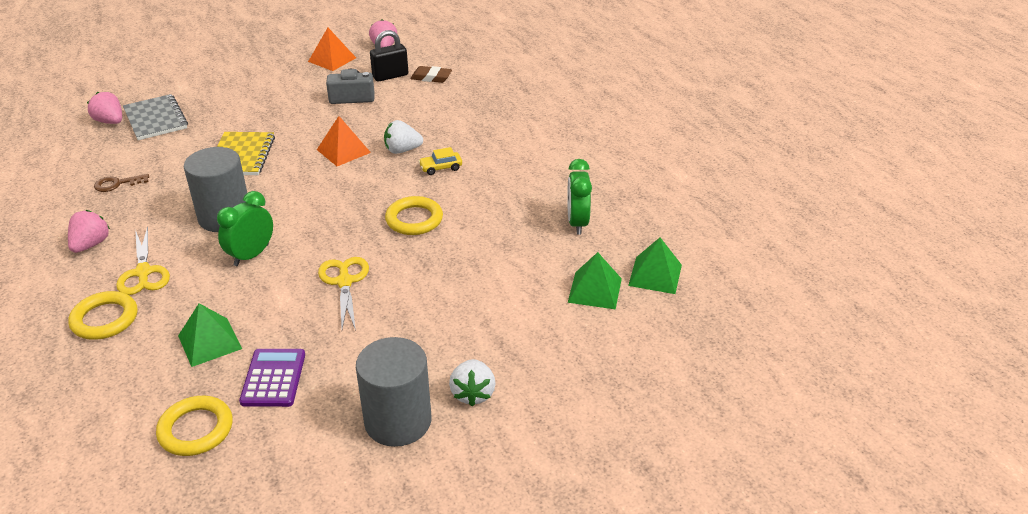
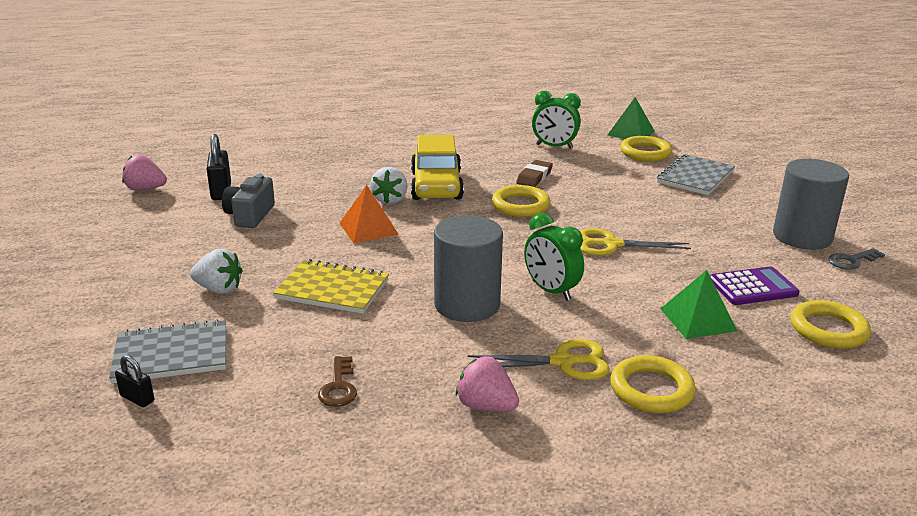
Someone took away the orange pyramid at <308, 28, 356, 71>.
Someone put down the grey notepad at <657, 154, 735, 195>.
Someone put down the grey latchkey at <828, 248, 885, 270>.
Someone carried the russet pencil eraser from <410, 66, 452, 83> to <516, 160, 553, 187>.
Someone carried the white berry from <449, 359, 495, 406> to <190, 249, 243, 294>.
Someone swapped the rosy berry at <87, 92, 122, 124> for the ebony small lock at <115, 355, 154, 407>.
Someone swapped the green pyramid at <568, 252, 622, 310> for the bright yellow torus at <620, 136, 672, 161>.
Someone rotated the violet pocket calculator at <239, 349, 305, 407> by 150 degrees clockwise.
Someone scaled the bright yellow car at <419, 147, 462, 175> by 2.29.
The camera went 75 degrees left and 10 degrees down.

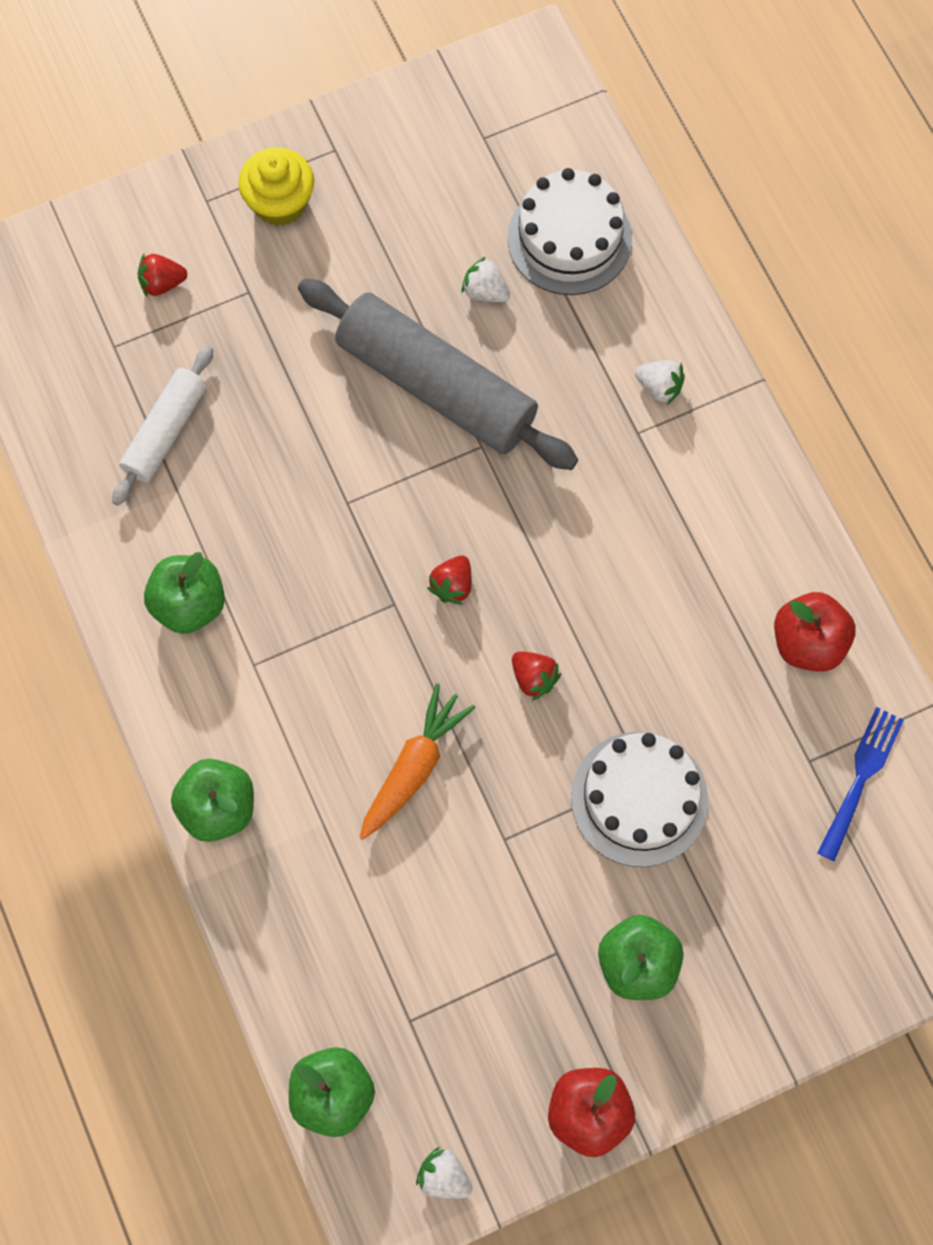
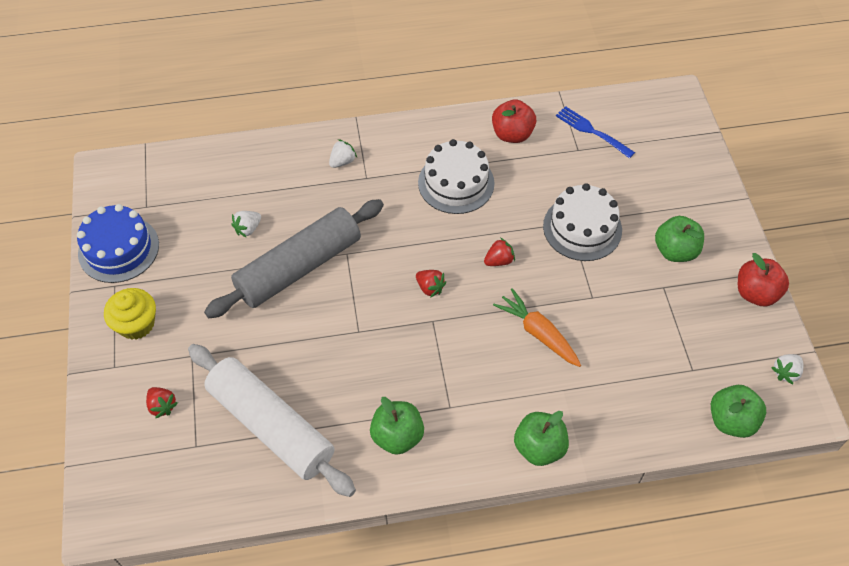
Someone put down the royal blue gateau at <77, 204, 159, 283>.
Someone carried the white gateau from <507, 168, 632, 295> to <418, 139, 495, 214>.
Someone rotated the crimson berry at <138, 254, 187, 297> by 45 degrees counterclockwise.
Someone scaled the white dough roller at <112, 346, 213, 506> by 1.78.
The camera went 75 degrees left and 15 degrees down.

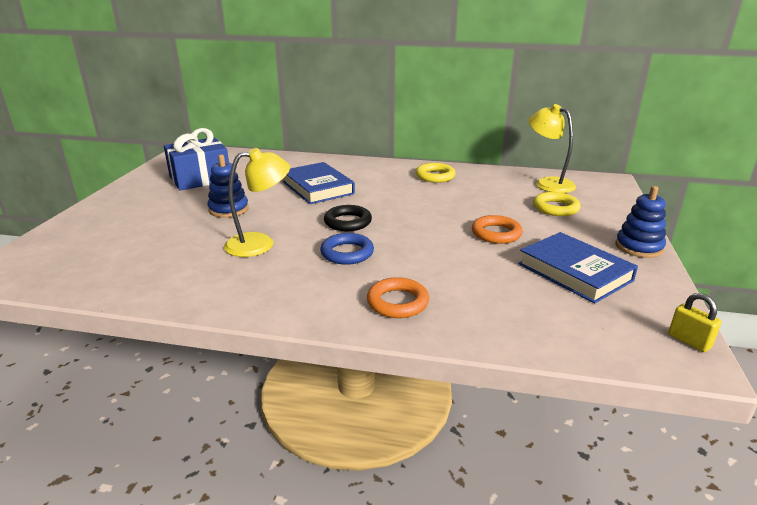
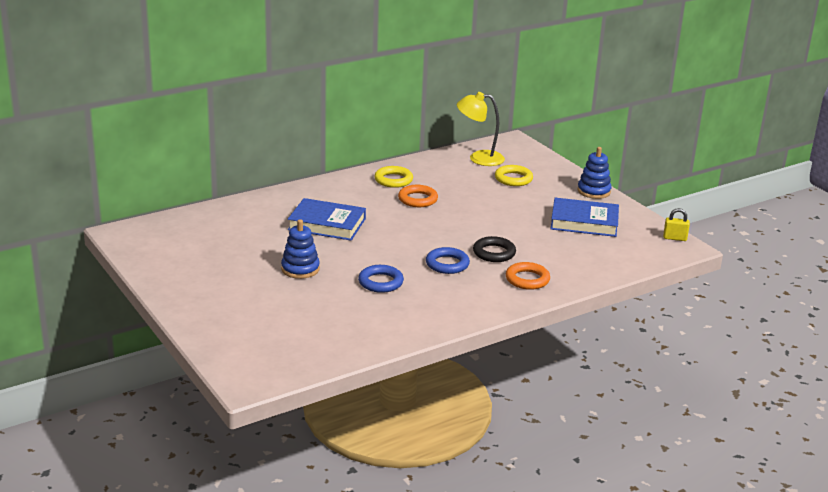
Someone took away the royal blue gift at <164, 128, 229, 191>.
Someone carried the ebony torus from <324, 205, 372, 231> to <473, 236, 516, 262>.
Someone carried the orange torus from <472, 215, 523, 244> to <398, 185, 438, 207>.
Someone swapped the bright yellow lamp at <224, 148, 290, 257> for the royal blue torus at <358, 265, 404, 293>.
The camera went 45 degrees left and 0 degrees up.

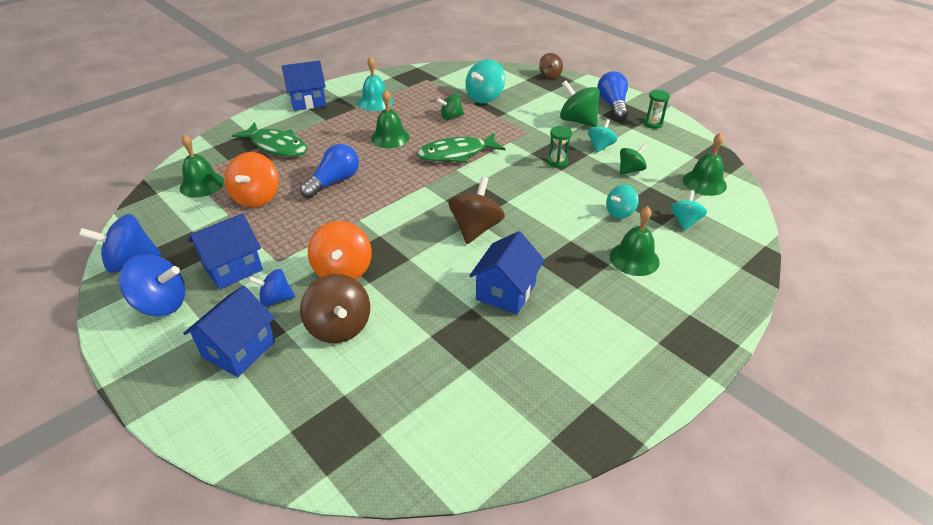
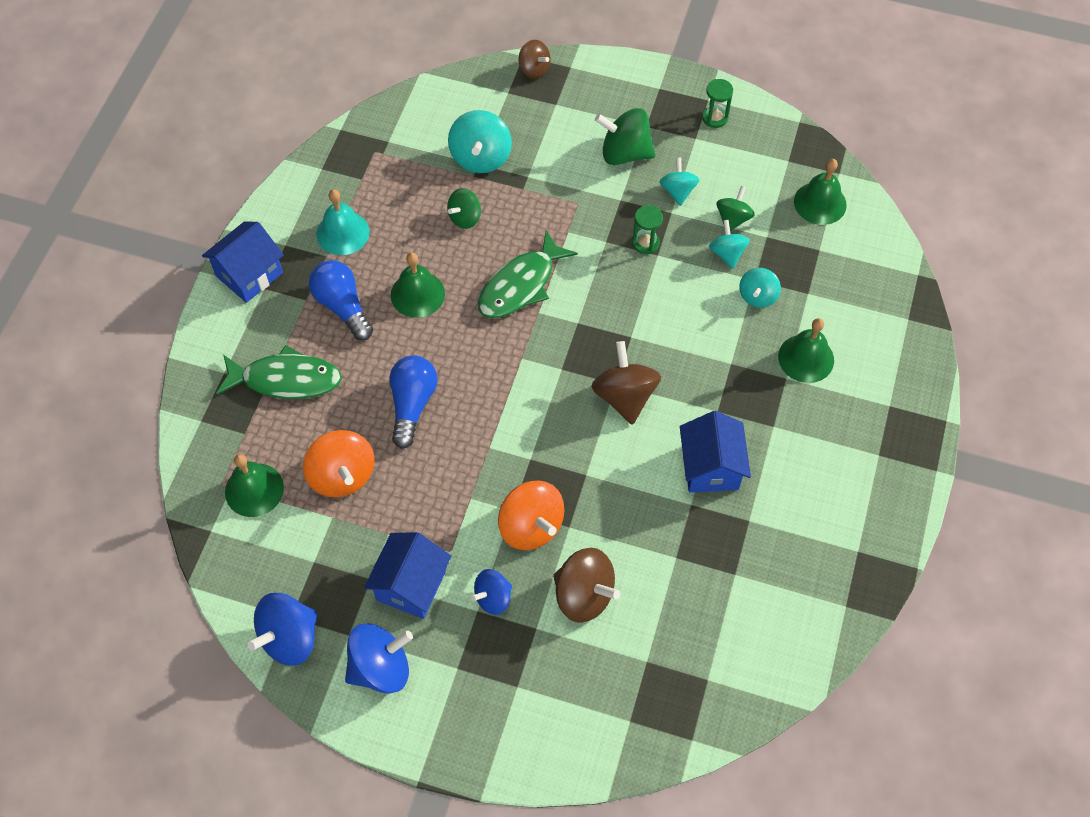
Someone took away the royal blue cottage at <183, 286, 275, 377>.
Someone carried the royal blue bulb from <597, 71, 628, 119> to <309, 260, 373, 341>.
Someone carried the teal whirligig from <670, 190, 707, 231> to <709, 220, 750, 269>.
The camera went 30 degrees left and 20 degrees up.

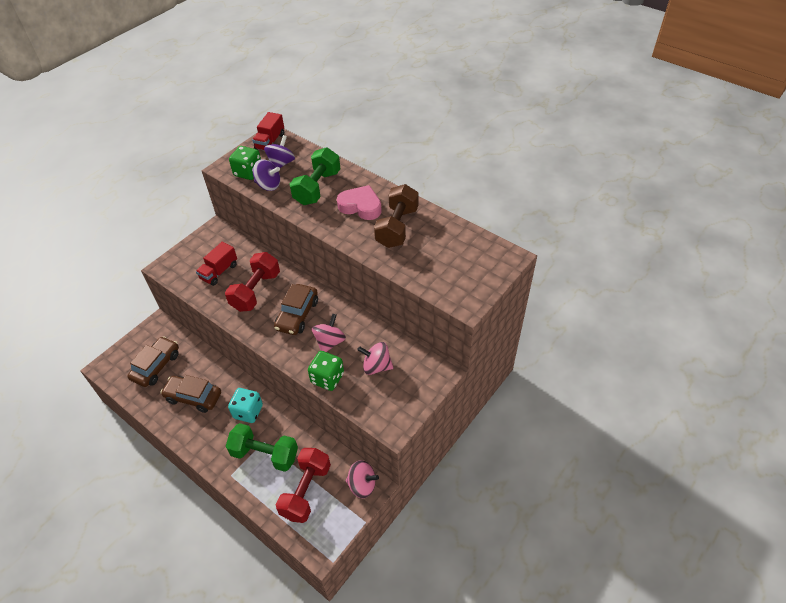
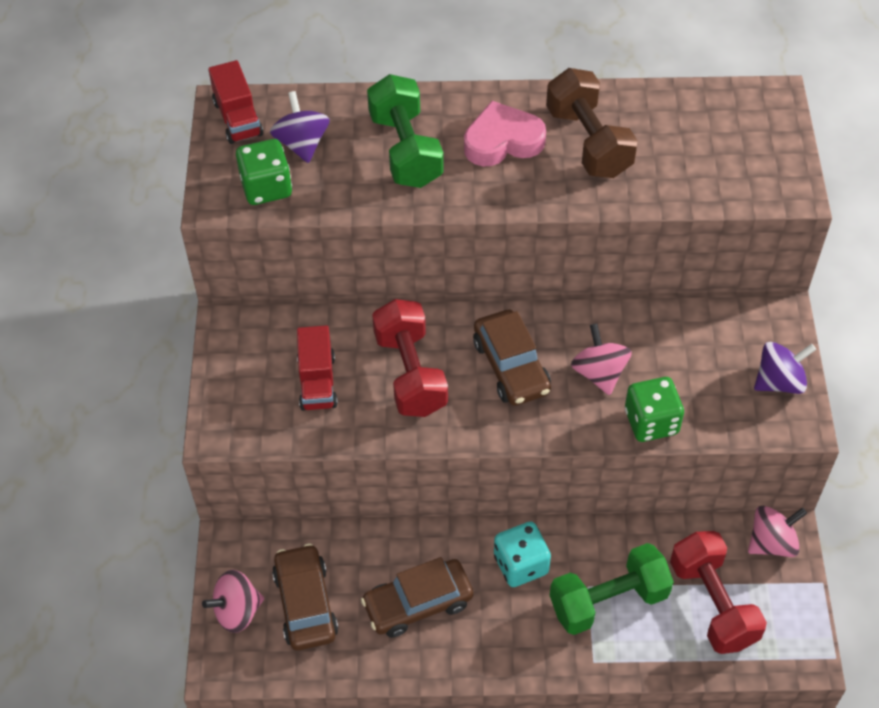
Someone carried the violet whirligig from <253, 159, 280, 191> to <754, 342, 816, 394>.
Someone carried the rosy whirligig from <357, 342, 393, 375> to <202, 570, 264, 633>.
The camera went 40 degrees left and 5 degrees up.

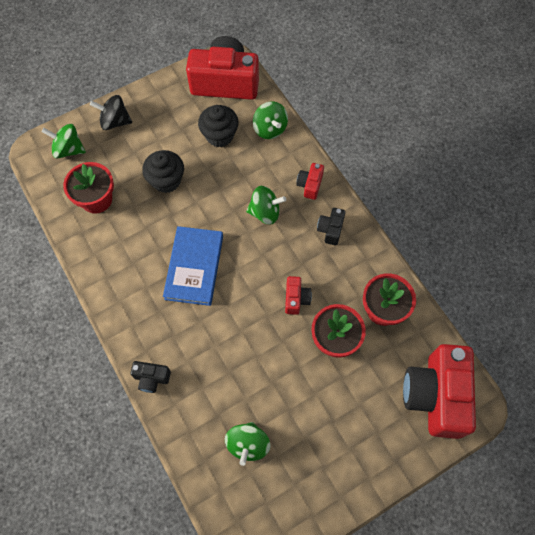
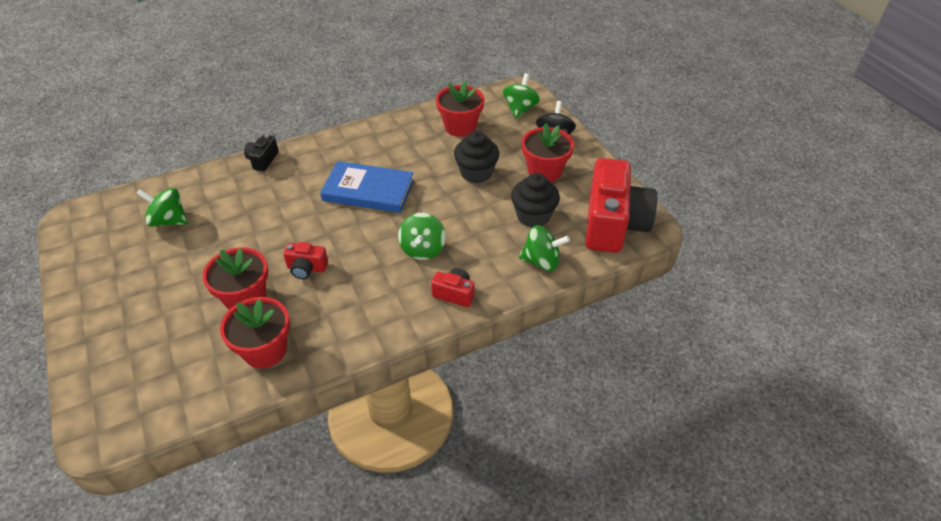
Someone took away the ebony photo camera at <317, 208, 345, 245>.
Someone took away the crimson photo camera at <403, 344, 476, 439>.
Someone put down the crimson potted plant at <522, 123, 574, 182>.
Someone rotated the green whirligig at <253, 101, 288, 139> by 150 degrees counterclockwise.
The camera went 95 degrees right and 20 degrees down.

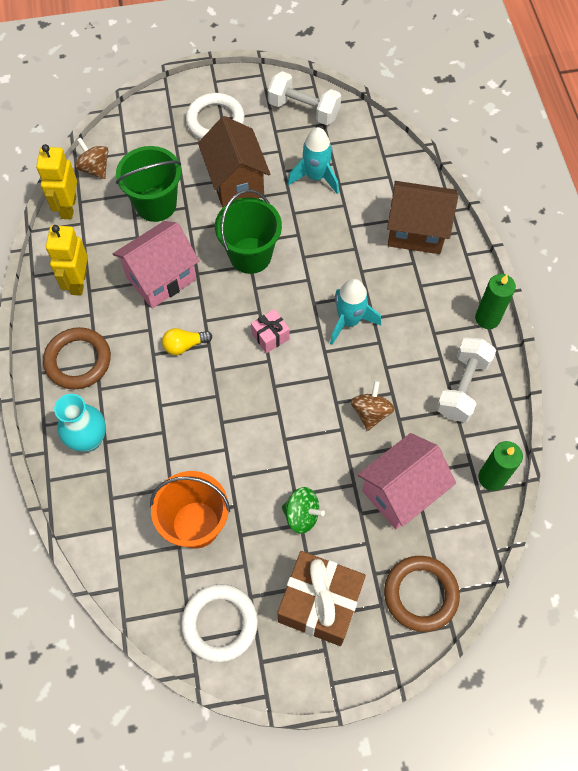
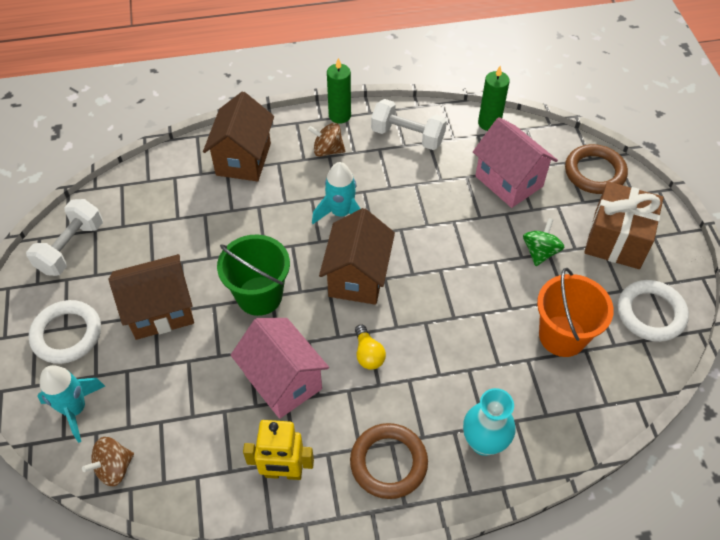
Someone took away the bright yellow toy robot at <36, 144, 77, 219>.
Someone took away the green bucket at <116, 146, 181, 222>.
Someone carried the teal spaceship from <288, 127, 339, 194> to <37, 365, 105, 443>.
Someone carried the russet whirligig from <351, 381, 394, 431> to <308, 123, 345, 157>.
Someone swapped the rosy gift at <251, 309, 290, 353> for the russet cottage at <319, 208, 395, 305>.
The camera went 90 degrees left and 10 degrees down.

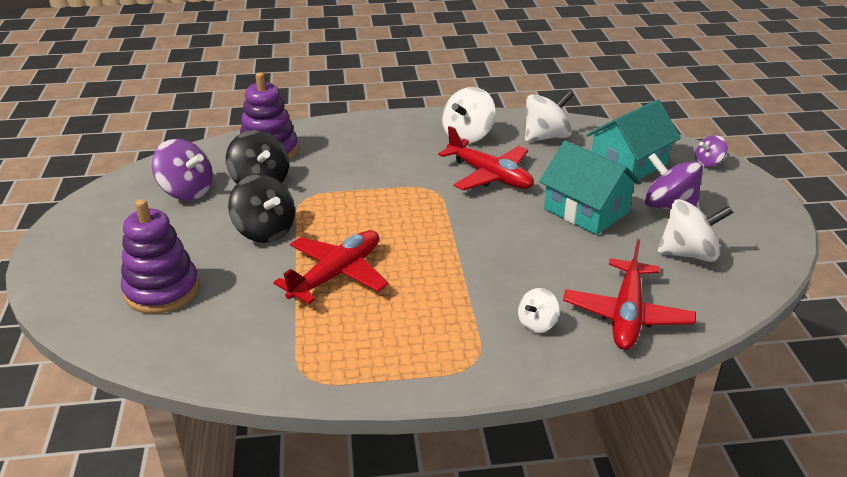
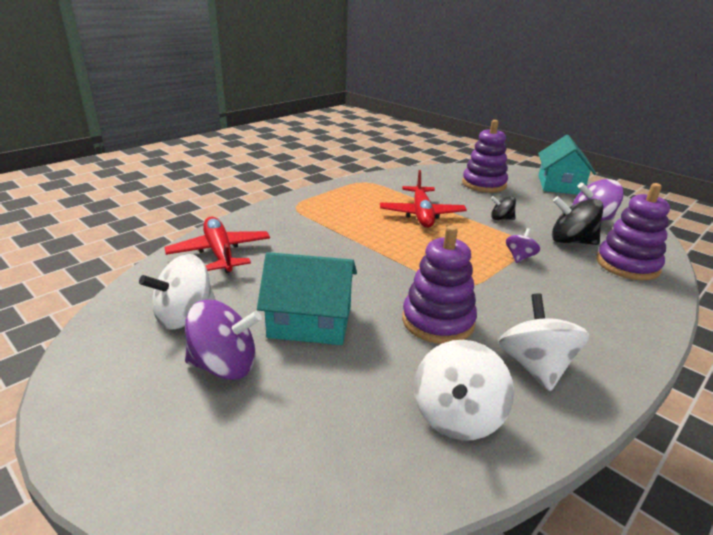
Someone took away the white whirligig at <518, 288, 559, 333>.
Someone carried the teal cottage from <586, 99, 681, 179> to <538, 135, 596, 195>.
Someone carried the violet whirligig from <695, 135, 727, 167> to <506, 228, 540, 263>.
Someone swapped the crimson aeroplane at <438, 126, 534, 191> for the violet stacking toy at <402, 225, 477, 344>.
Someone scaled the ebony whirligig at <228, 174, 295, 243> by 0.57.
The camera went 140 degrees right and 5 degrees down.

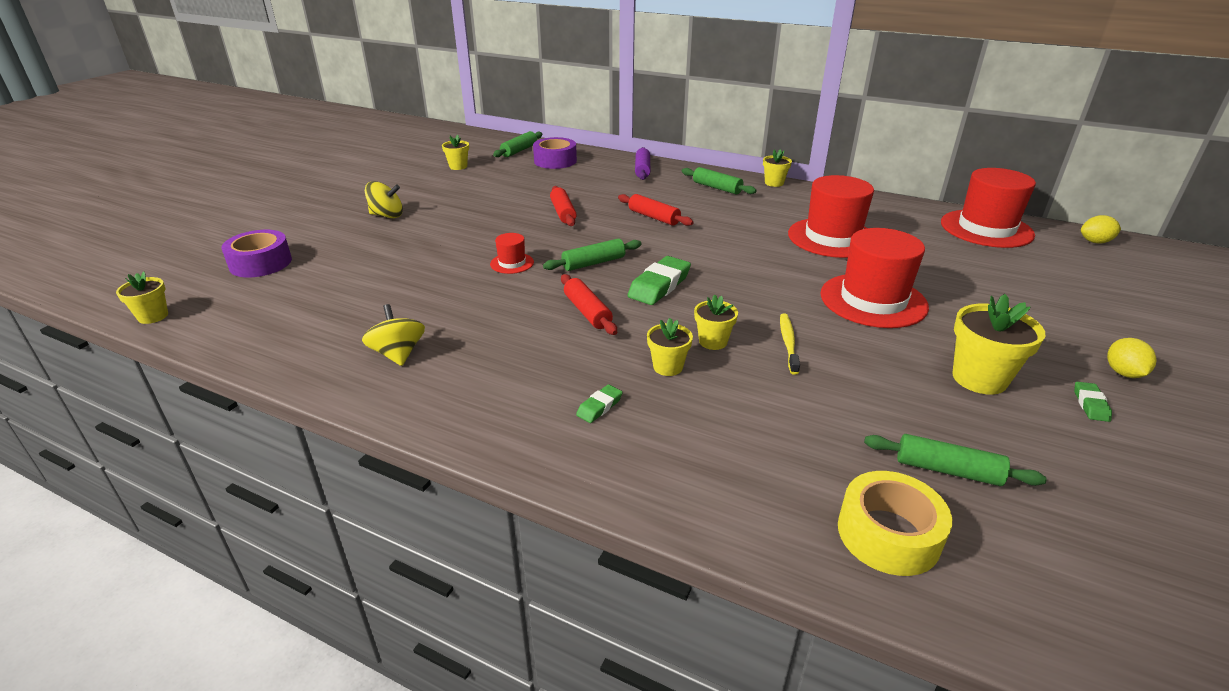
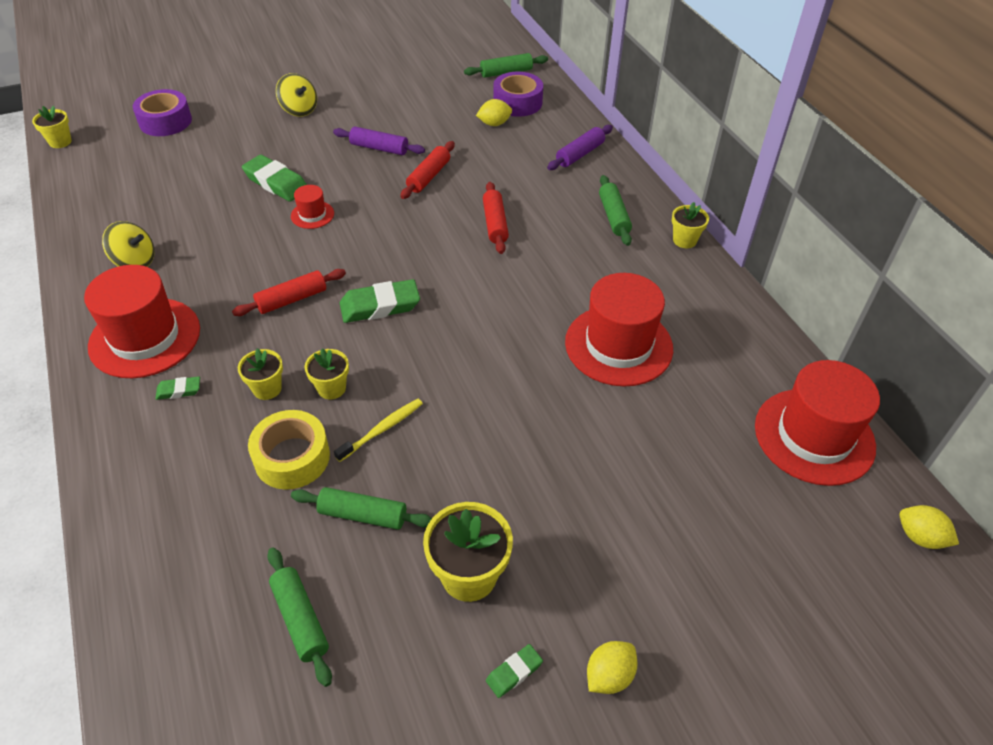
Someone took away the bright yellow potted plant at <442, 134, 469, 170>.
Someone put down the green pencil eraser at <242, 155, 307, 202>.
Someone put down the violet dough roller at <333, 127, 425, 155>.
Someone put down the bright yellow lemon at <476, 99, 512, 126>.
Someone carried the green dough roller from <543, 239, 642, 271> to <291, 487, 432, 530>.
Someone carried the crimson top hat from <820, 228, 929, 328> to <84, 265, 200, 378>.
Someone carried the bright yellow roll of tape from <838, 471, 952, 576> to <248, 410, 330, 490>.
Someone rotated the bright yellow whirligig at <362, 304, 425, 366> by 90 degrees clockwise.
Someone rotated the crimson dough roller at <561, 274, 617, 335> by 45 degrees clockwise.
The camera went 40 degrees right and 15 degrees up.

